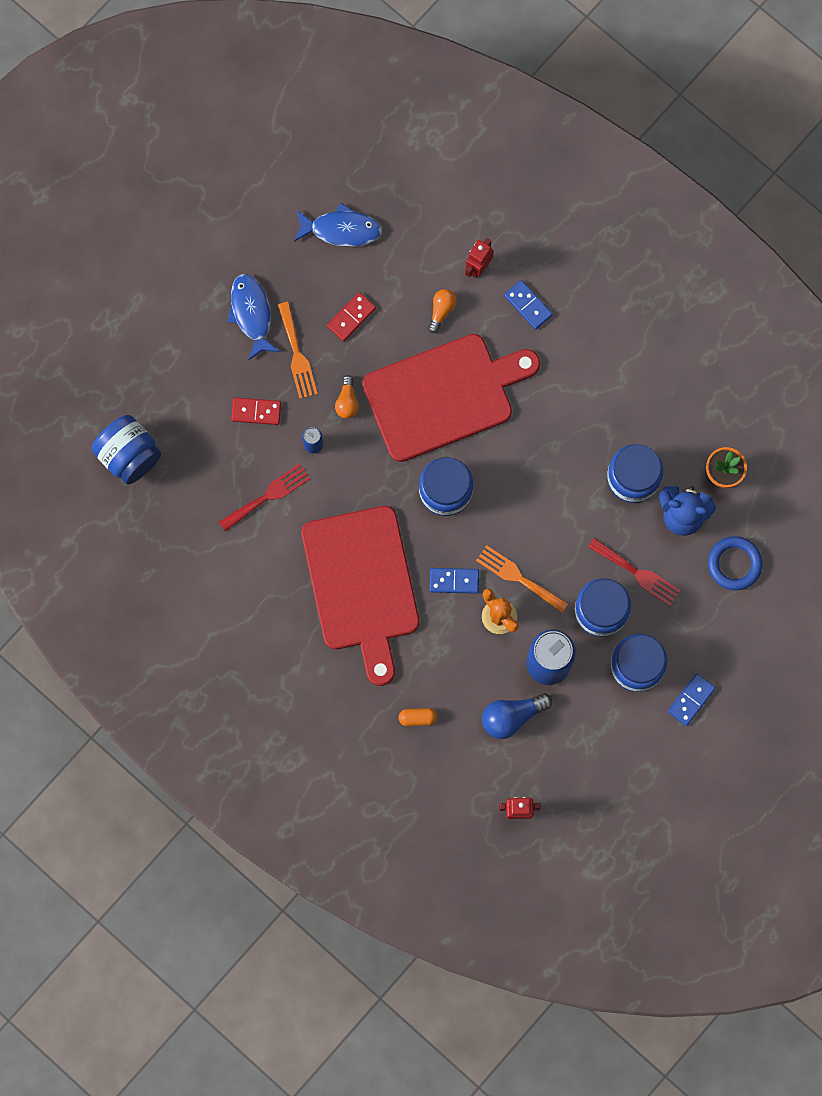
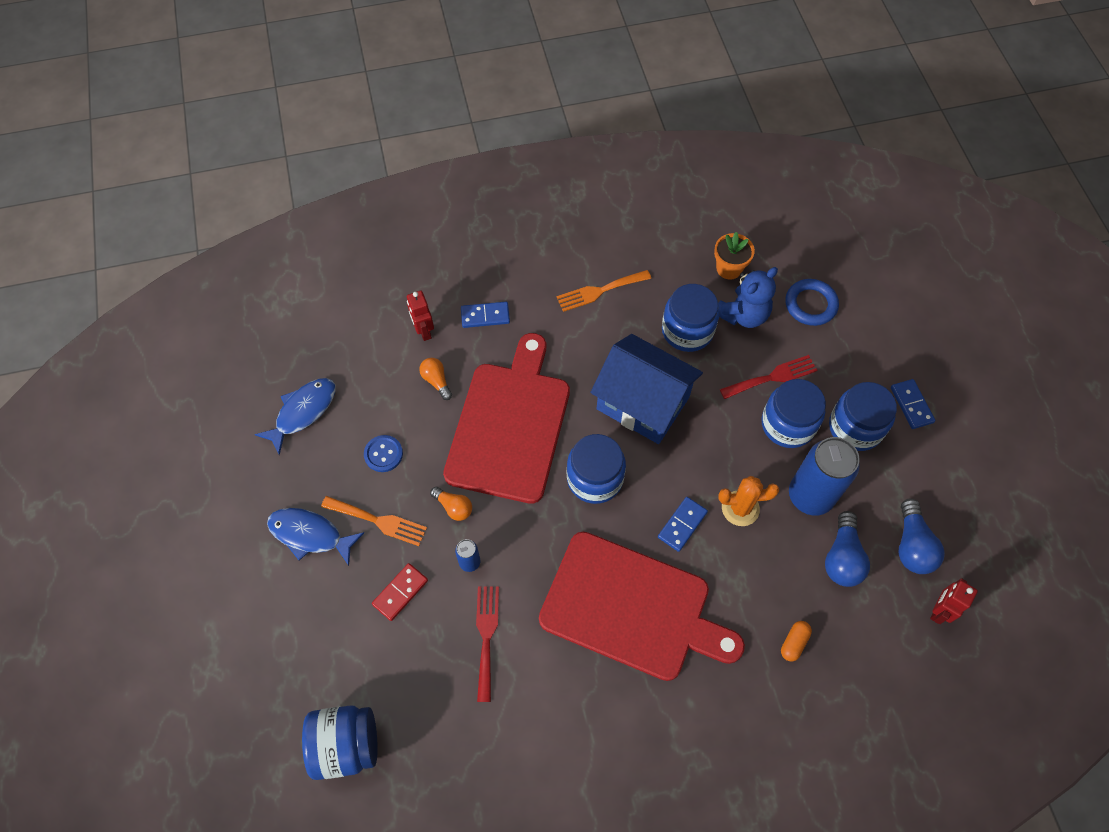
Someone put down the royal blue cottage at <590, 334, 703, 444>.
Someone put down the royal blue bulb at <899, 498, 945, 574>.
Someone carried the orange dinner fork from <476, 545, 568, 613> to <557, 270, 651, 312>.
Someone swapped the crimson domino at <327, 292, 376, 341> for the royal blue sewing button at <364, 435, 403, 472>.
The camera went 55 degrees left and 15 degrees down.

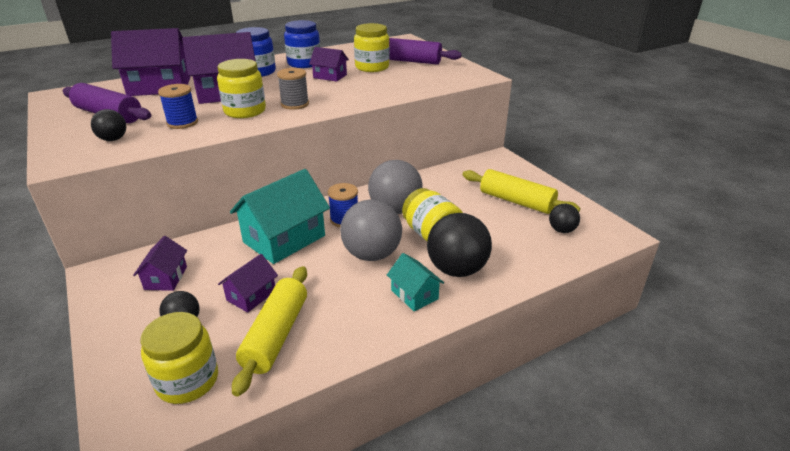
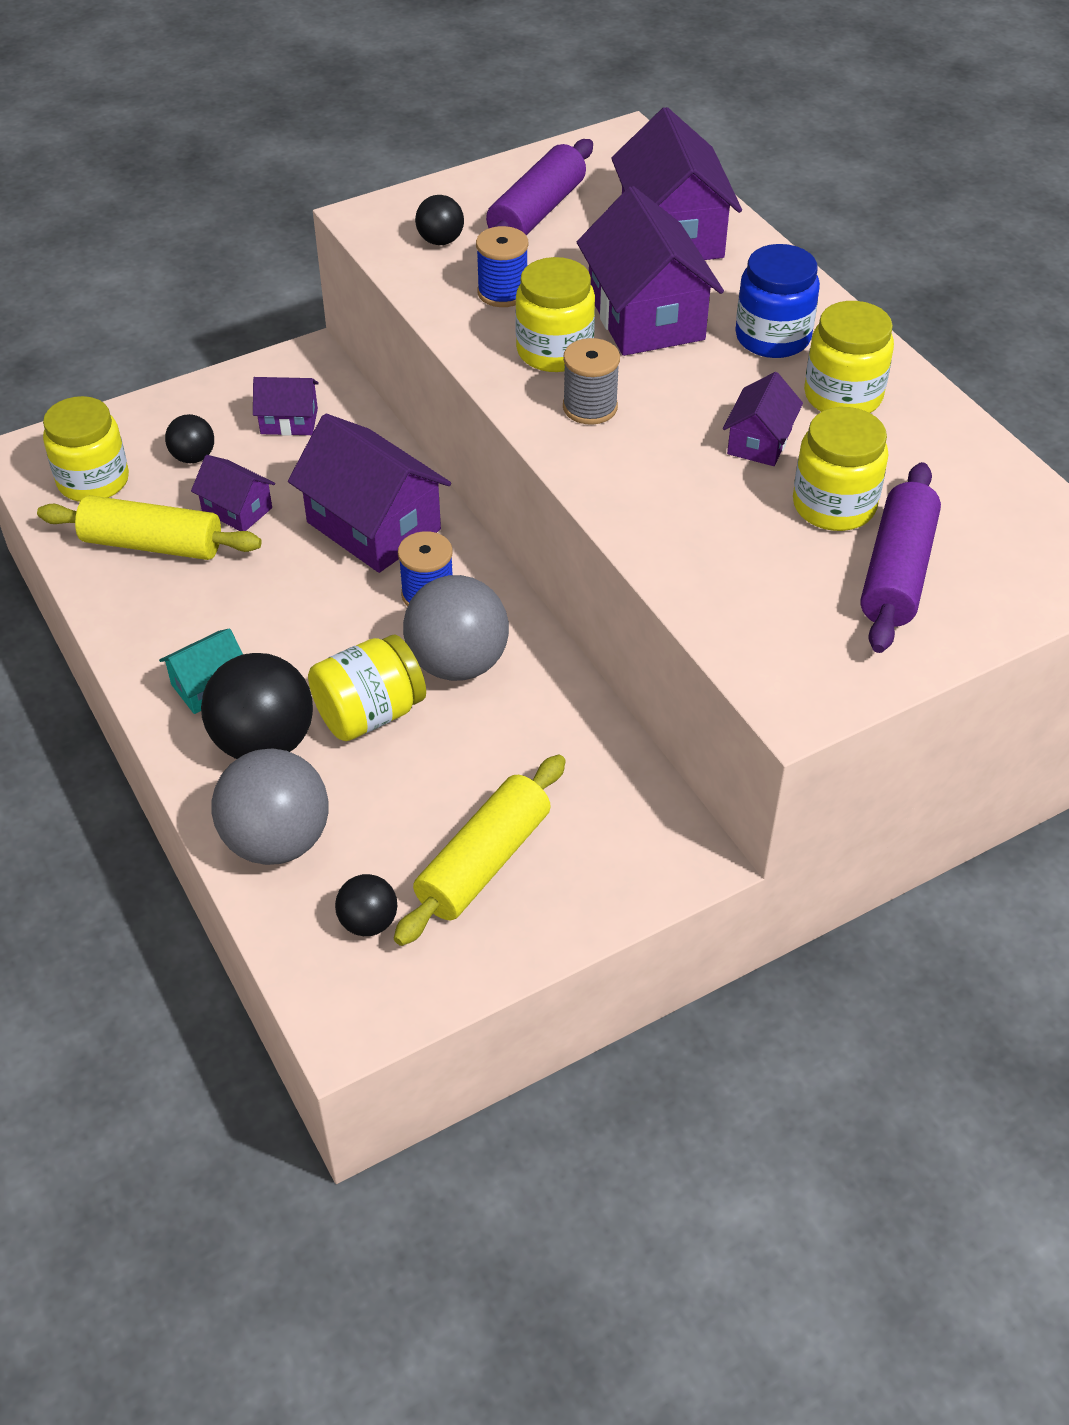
Someone carried the grey ball from <340, 199, 402, 261> to <212, 749, 329, 865>.
Someone repainted the teal cottage at <230, 169, 330, 264>, which became the violet cottage at <288, 414, 451, 573>.
Someone repainted the royal blue preserve jar at <284, 20, 320, 68>, which became the bright yellow preserve jar at <804, 301, 894, 413>.
The camera went 90 degrees right and 15 degrees up.

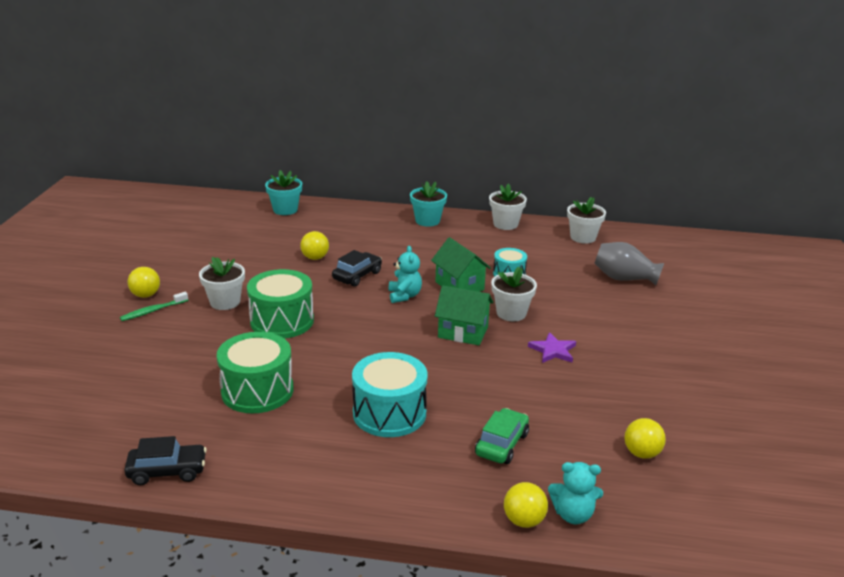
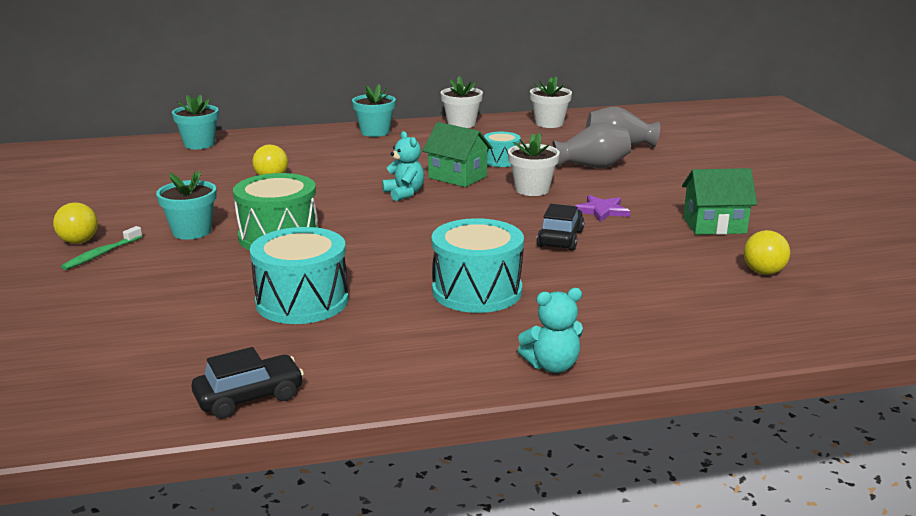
Someone took away the green car at <475, 408, 529, 464>.
Someone took away the bright yellow ball at <504, 482, 548, 528>.
Someone put down the grey vase at <553, 123, 631, 168>.
Someone carried the ebony car from <332, 250, 382, 287> to <536, 204, 584, 251>.
Someone carried the green cottage from <435, 285, 493, 345> to <682, 168, 757, 235>.
Someone carried the teal stuffed bear from <548, 462, 603, 524> to <518, 288, 583, 373>.
Someone repainted the white potted plant at <199, 257, 245, 310>, which became the teal potted plant at <156, 171, 217, 240>.
Someone repainted the green drum at <217, 332, 293, 413>, which became the teal drum at <250, 227, 348, 324>.
The camera went 20 degrees left and 5 degrees down.

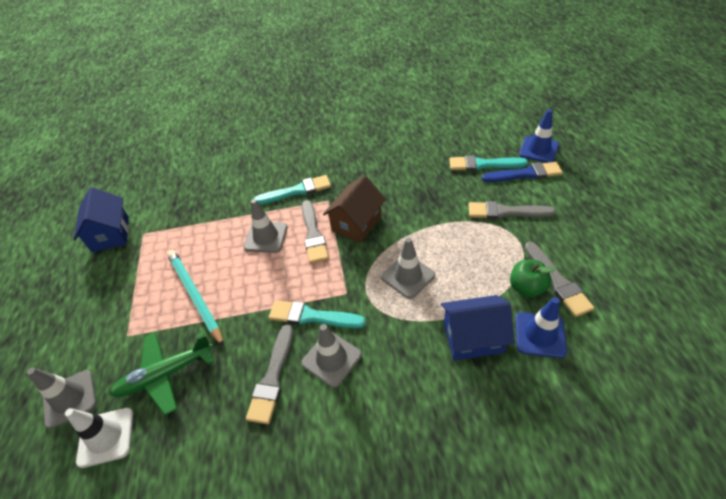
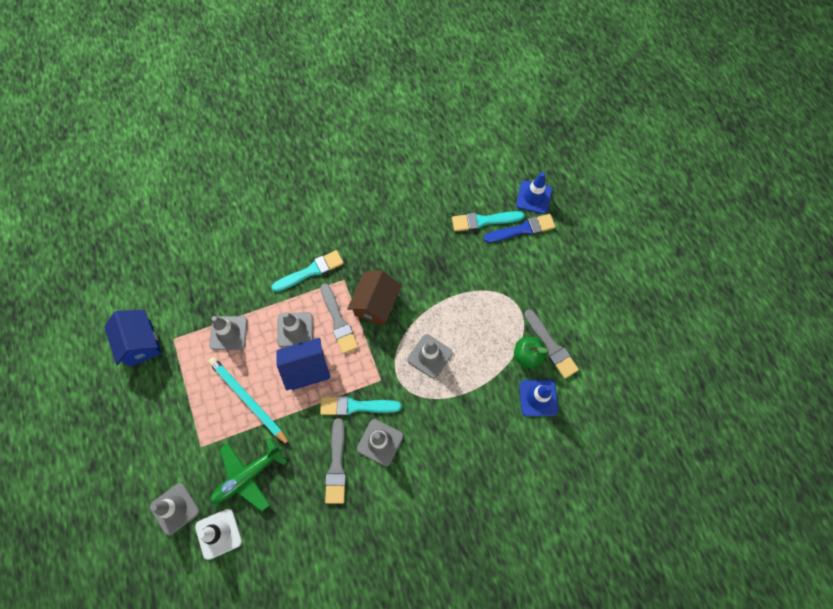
Someone took away the grey paint brush at <468, 201, 556, 219>.
Someone put down the grey safety cone at <209, 316, 248, 350>.
Someone carried the royal blue cottage from <441, 295, 515, 361> to <276, 338, 330, 391>.
The camera went 15 degrees left and 20 degrees up.

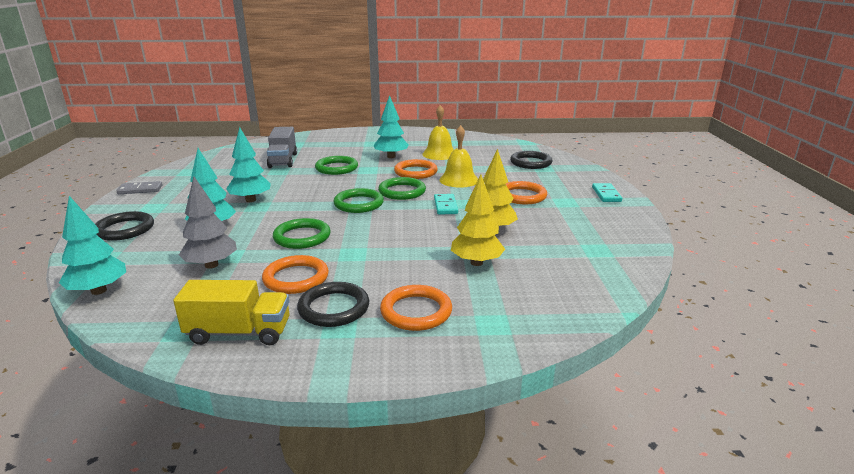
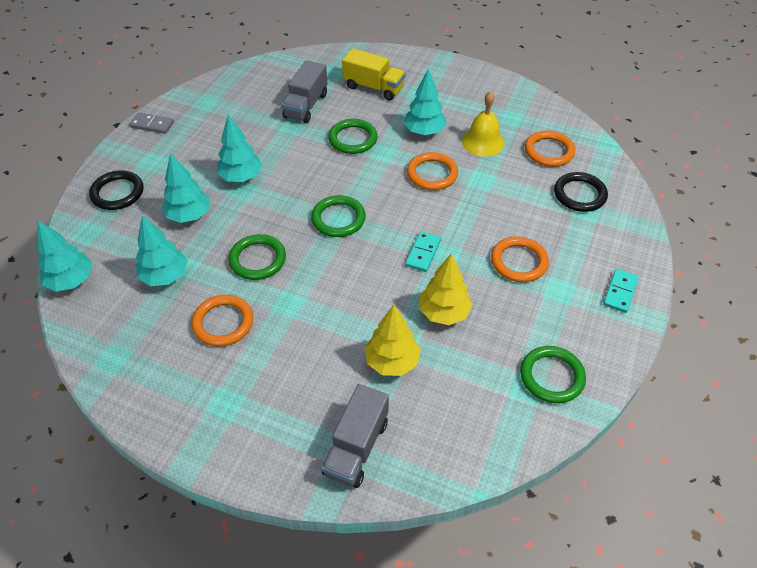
Someone took away the ebony torus at <297, 282, 369, 327>.
Someone took away the bright yellow hand bell at <440, 125, 478, 188>.
Someone put down the grey lorry at <321, 384, 389, 488>.
Someone carried the bright yellow lorry from <173, 280, 290, 345> to <342, 48, 406, 100>.
Someone carried the green torus from <378, 177, 426, 200> to <520, 346, 586, 403>.
Someone carried the orange torus from <380, 285, 452, 331> to <525, 130, 575, 167>.
Someone repainted the grey tree at <179, 177, 237, 269>, which became the teal tree at <136, 215, 188, 286>.
The camera went 25 degrees right and 25 degrees up.

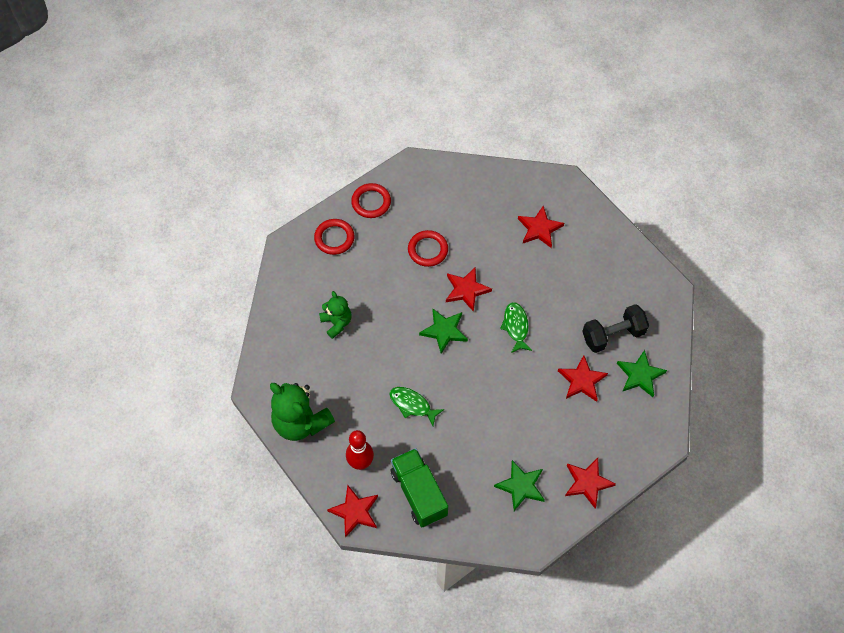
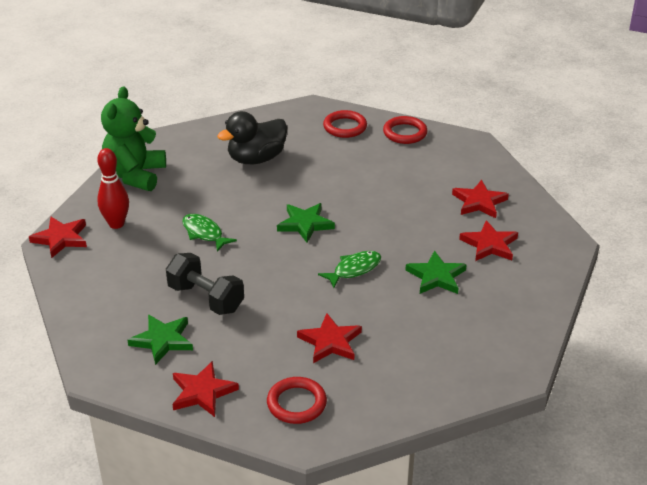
Someone took away the green lorry at <391, 448, 448, 527>.
Someone carried the crimson torus from <408, 230, 448, 267> to <267, 377, 327, 424>.
Someone carried the crimson star from <446, 267, 492, 312> to <452, 180, 509, 218>.
Someone carried the ebony free weight from <582, 304, 649, 353> to <166, 253, 244, 315>.
Someone carried the green star from <617, 350, 667, 397> to <405, 251, 467, 294>.
Someone swapped the green stuffed bear at <319, 291, 352, 339> for the ebony toy duck at <217, 111, 287, 164>.
Someone rotated the green fish at <389, 387, 444, 426> by 45 degrees counterclockwise.
The camera went 60 degrees right and 25 degrees down.

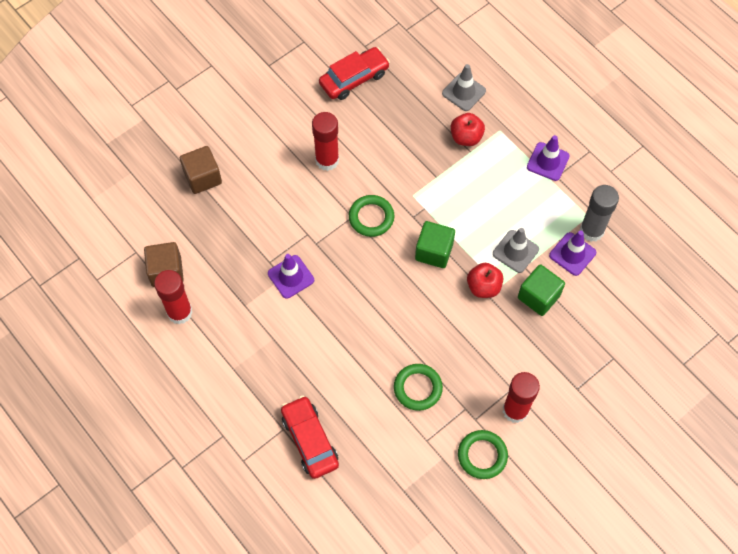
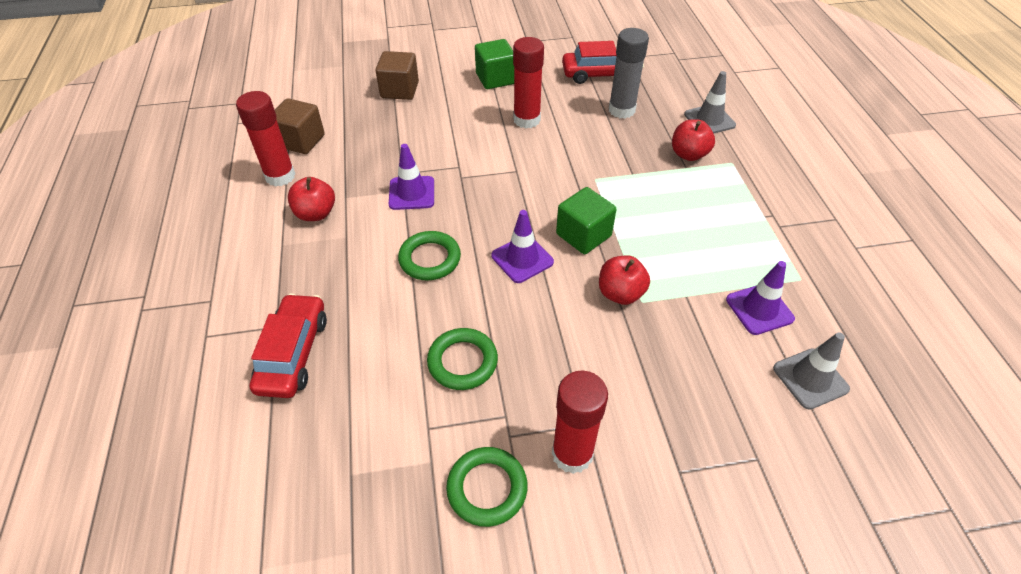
Someone put down the crimson toy apple at <288, 177, 335, 221>.
Someone carried the green torus from <349, 195, 394, 237> to <398, 231, 461, 280>.
Someone carried the grey safety cone from <493, 228, 539, 273> to <773, 332, 850, 410>.
Someone carried the green block from <518, 264, 565, 316> to <475, 39, 514, 89>.
Someone carried the violet safety cone from <527, 135, 570, 181> to <491, 210, 554, 283>.
Someone carried the grey glue stick from <580, 185, 619, 242> to <609, 28, 649, 119>.
The camera went 30 degrees right and 15 degrees down.

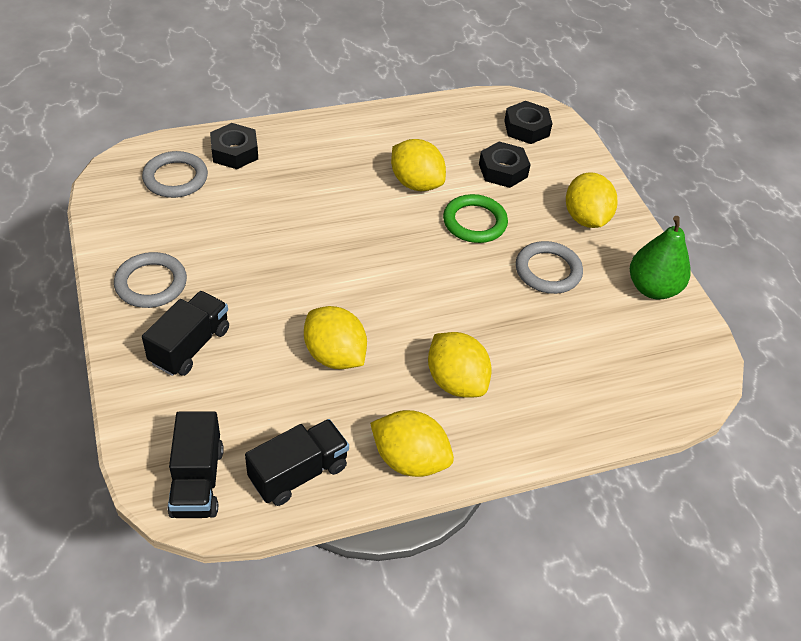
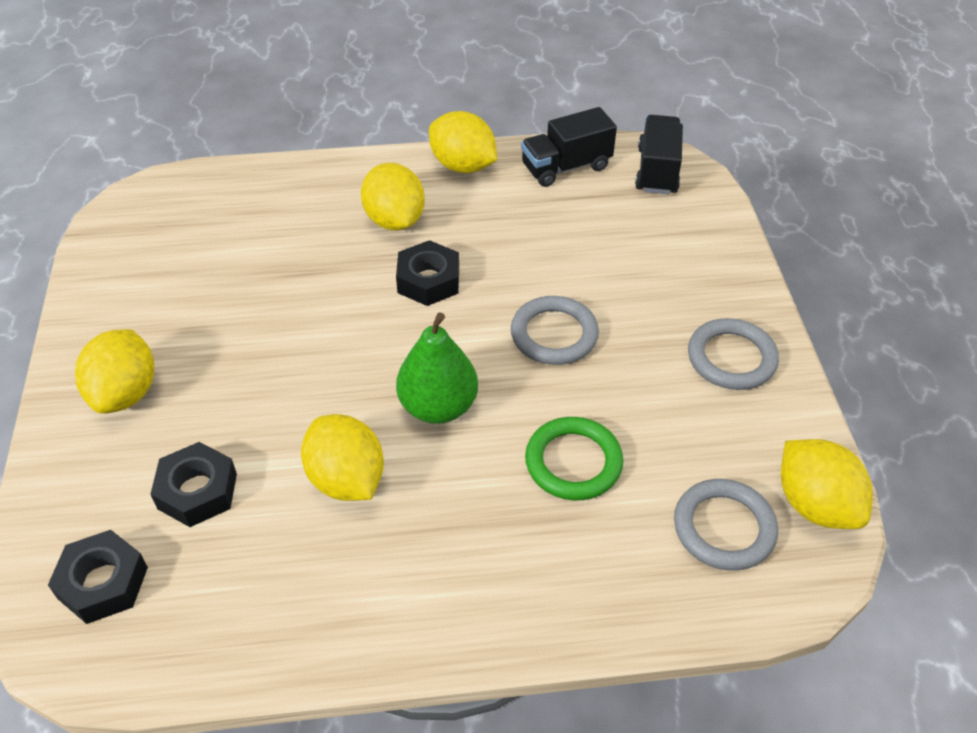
Someone took away the ebony lorry at <142, 291, 229, 376>.
Someone carried the ebony nut from <210, 123, 258, 169> to <396, 240, 459, 306>.
Someone carried the bright yellow lemon from <304, 306, 367, 369> to <781, 439, 873, 529>.
Someone carried the green torus from <443, 194, 508, 243> to <525, 417, 623, 500>.
Someone carried the grey torus from <516, 241, 583, 294> to <511, 296, 599, 365>.
Someone carried the green pear fruit from <630, 216, 691, 299> to <396, 312, 478, 424>.
The camera went 165 degrees left and 0 degrees up.

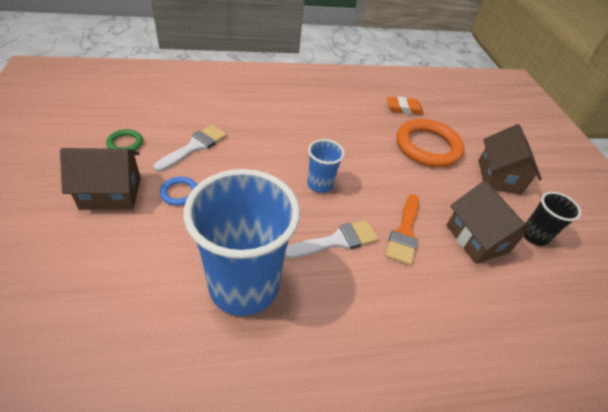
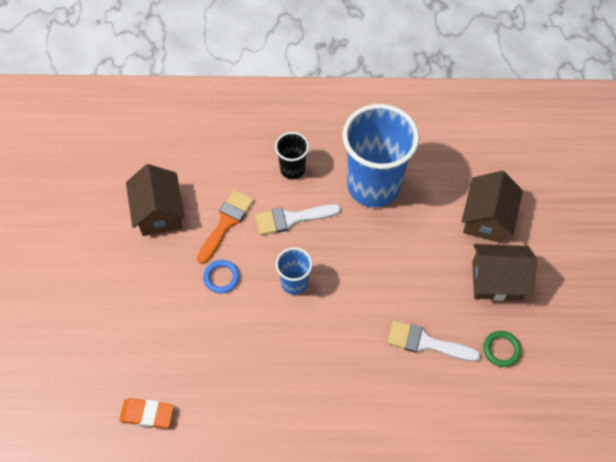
Someone took away the orange torus at <397, 119, 464, 167>.
Someone carried the royal blue torus from <160, 177, 197, 206> to <203, 260, 240, 294>.
Someone carried the russet cottage from <478, 124, 542, 195> to <461, 171, 523, 243>.
Someone carried the ebony cup from <524, 192, 581, 246> to <275, 132, 309, 179>.
Someone rotated the white paint brush at <154, 125, 227, 172> by 60 degrees clockwise.
The camera went 165 degrees left and 15 degrees up.

